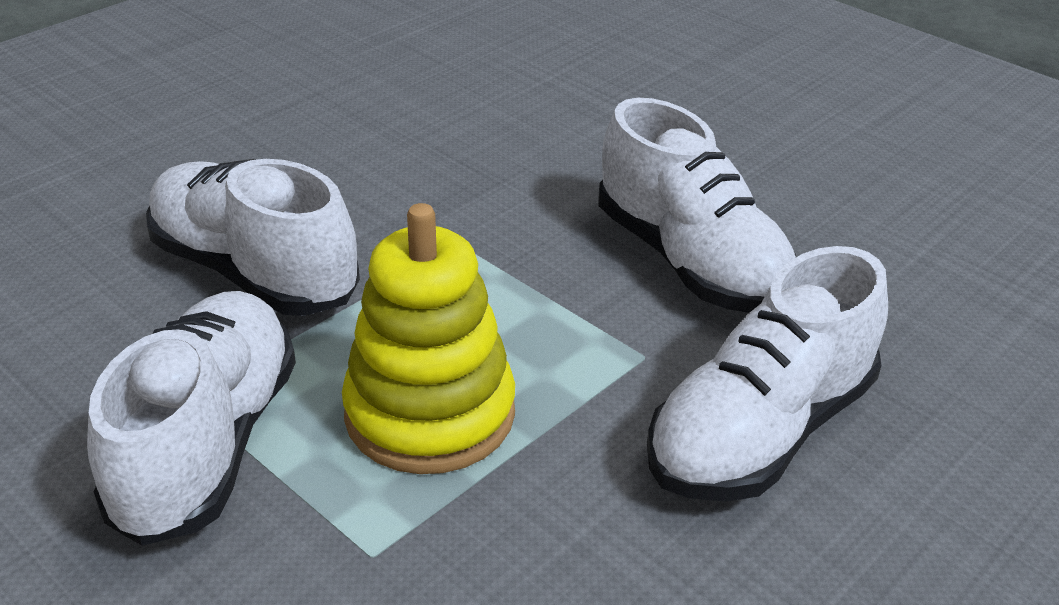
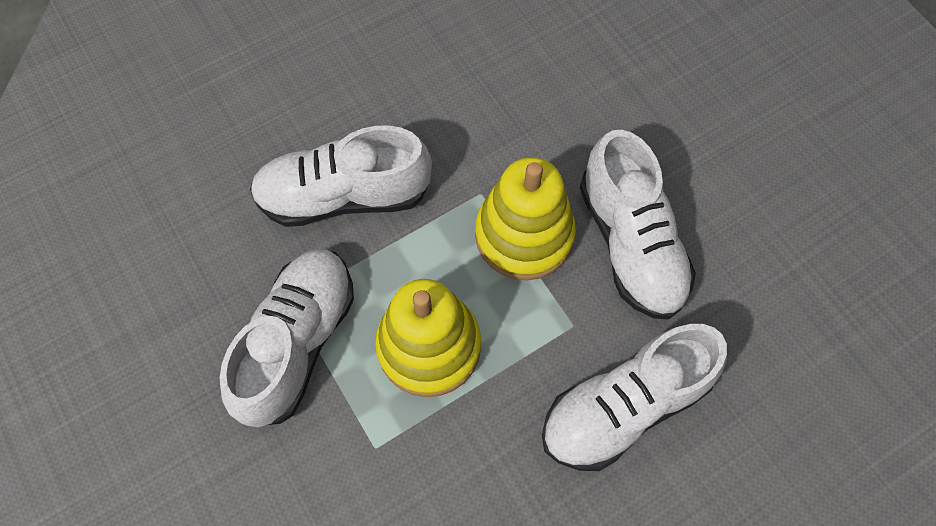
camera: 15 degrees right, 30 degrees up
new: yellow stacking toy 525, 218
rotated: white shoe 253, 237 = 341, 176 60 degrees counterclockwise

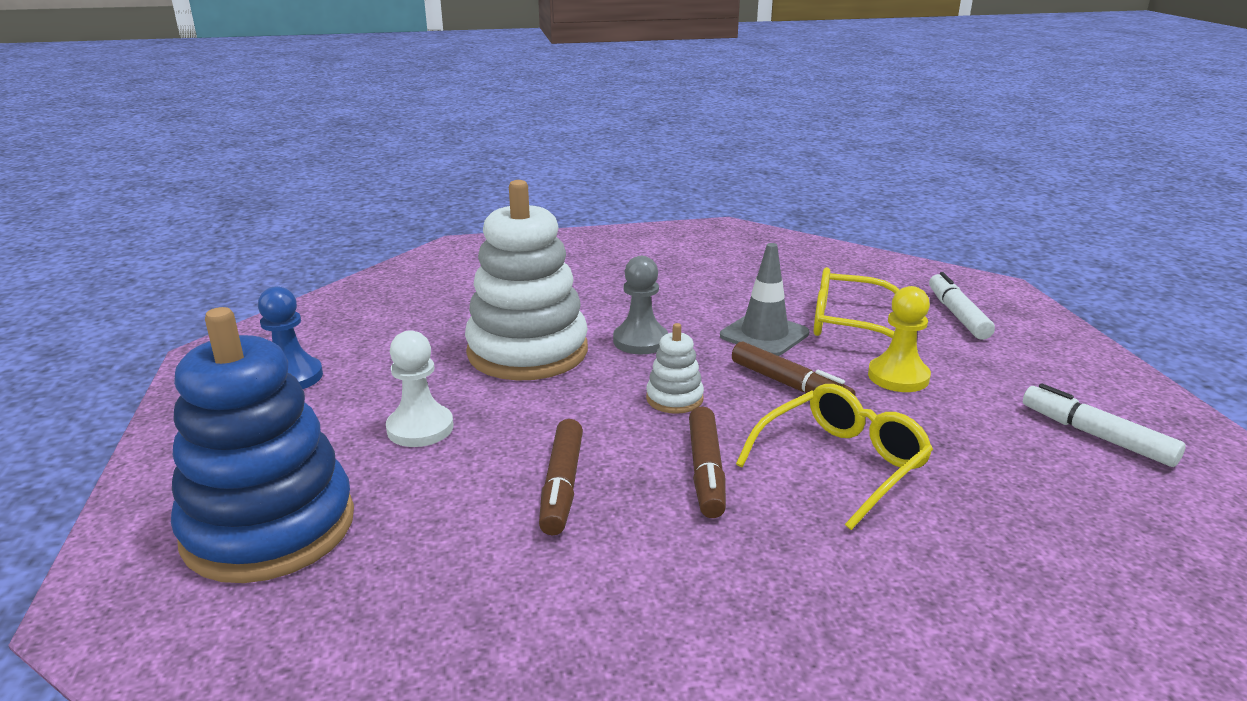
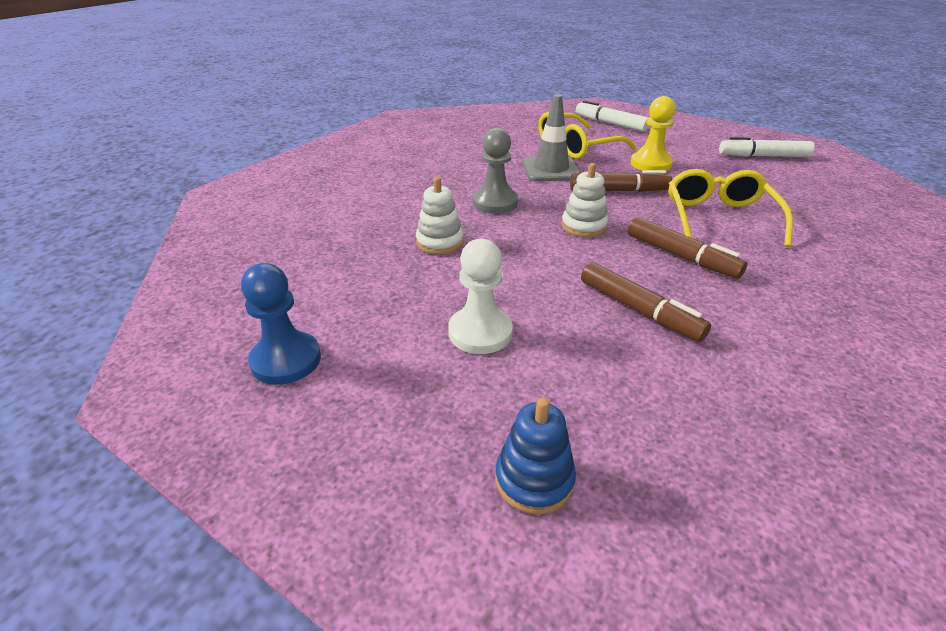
camera: 45 degrees left, 10 degrees up
scaled: blue stacking toy 262, 445 = 535, 456 x0.43; white stacking toy 526, 280 = 439, 216 x0.43

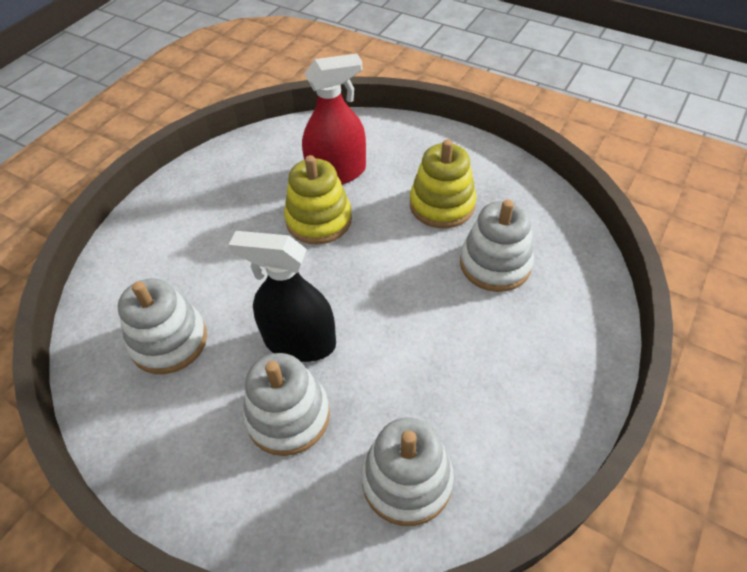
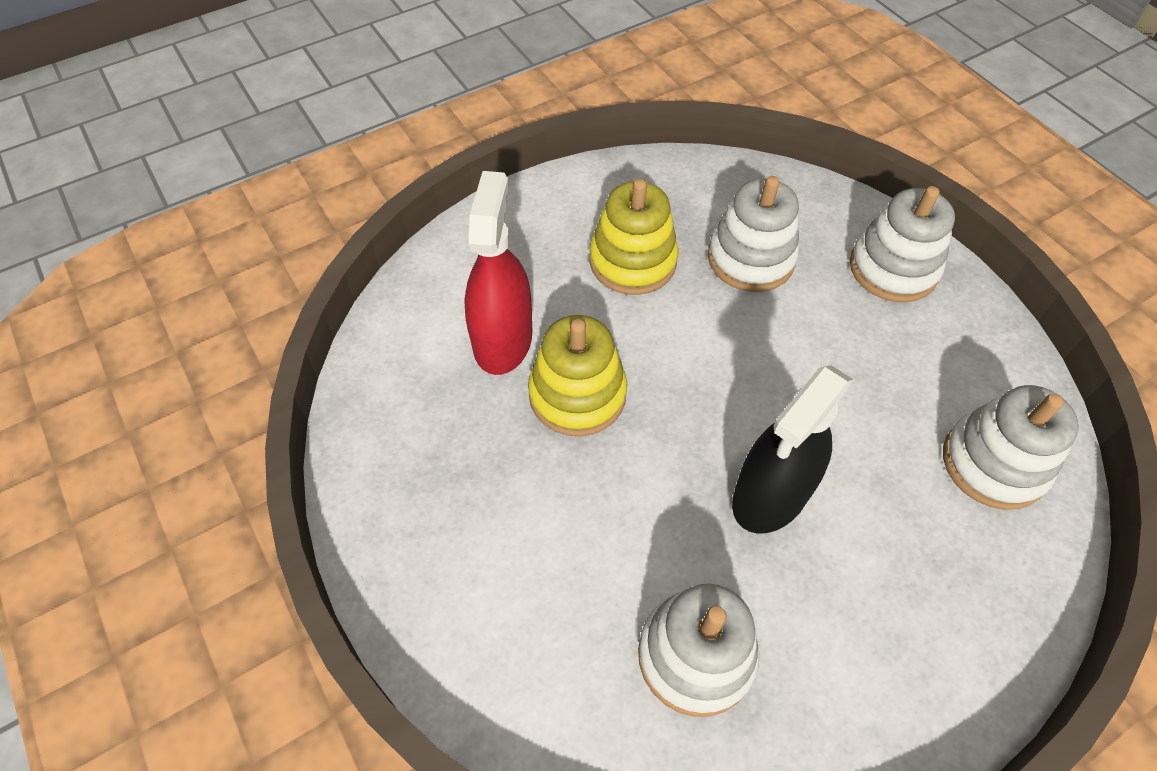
camera: 65 degrees left, 5 degrees up
shifted: white stacking toy 286, 404 to 902, 244

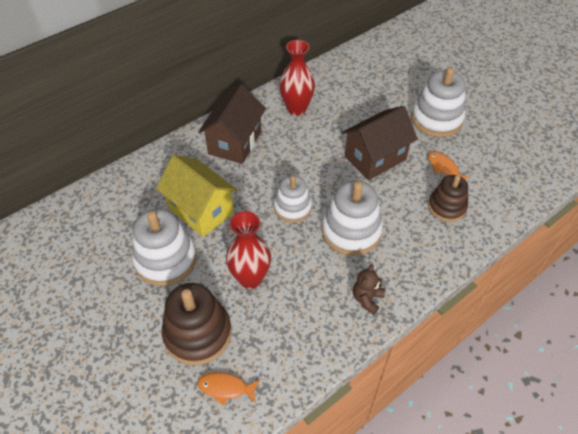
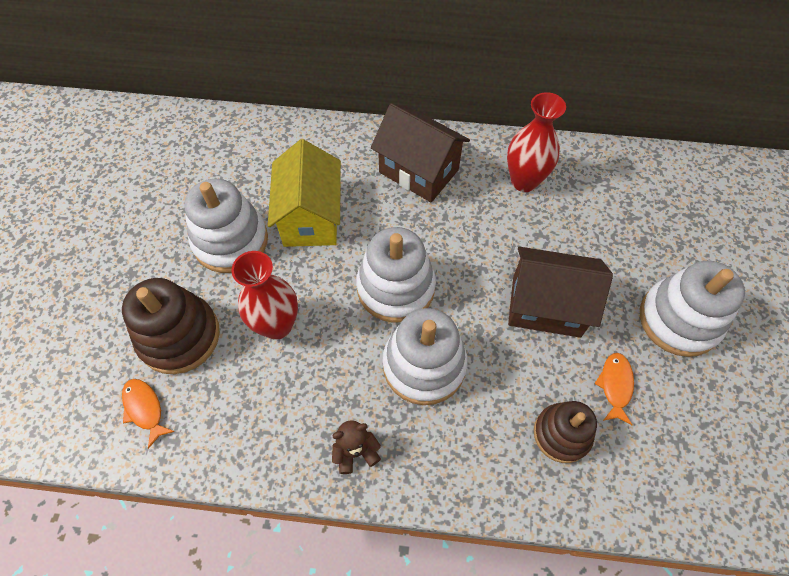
camera: 45 degrees right, 10 degrees up
rotated: brown house 232, 124 = 420, 152 60 degrees clockwise
scaled: white stacking toy 293, 199 = 396, 275 x1.53

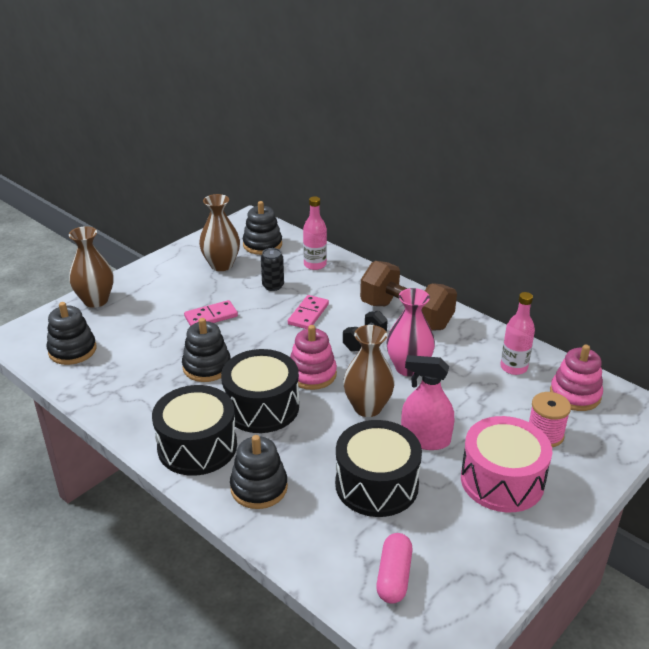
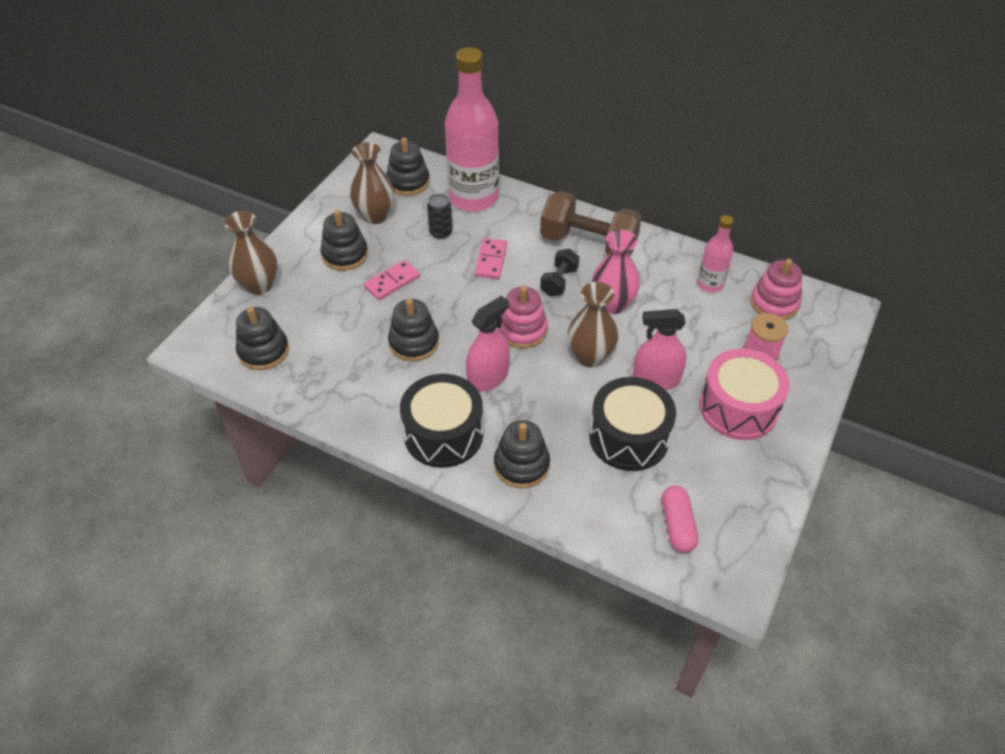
camera: 15 degrees left, 15 degrees up
new: black stacking toy 344, 240
swapped: black drum 260, 391 to pink spray bottle 488, 344
scaled: pink bottle 315, 233 = 472, 129 x2.03

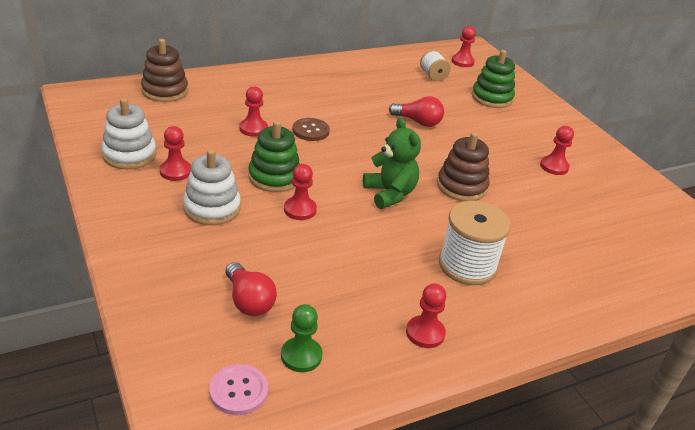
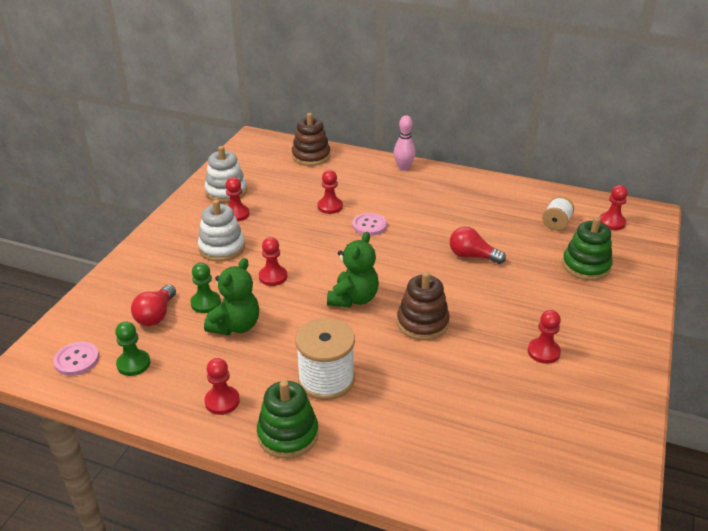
camera: 50 degrees right, 0 degrees up
new: green pawn 205, 288; green teddy bear 231, 296; pink bowling pin 405, 143
shifted: green stacking toy 274, 156 to 288, 419
repainted: brown button 311, 129 to pink button 369, 224
rotated: red light bulb 416, 111 = 478, 245 135 degrees clockwise

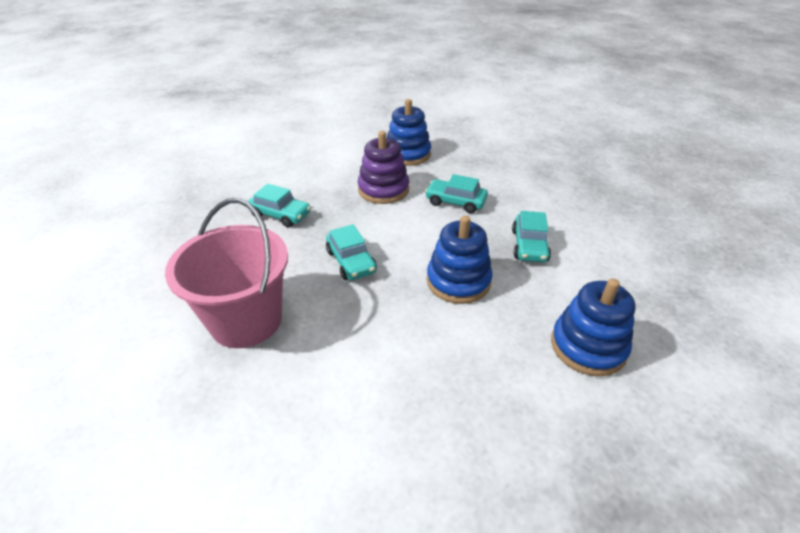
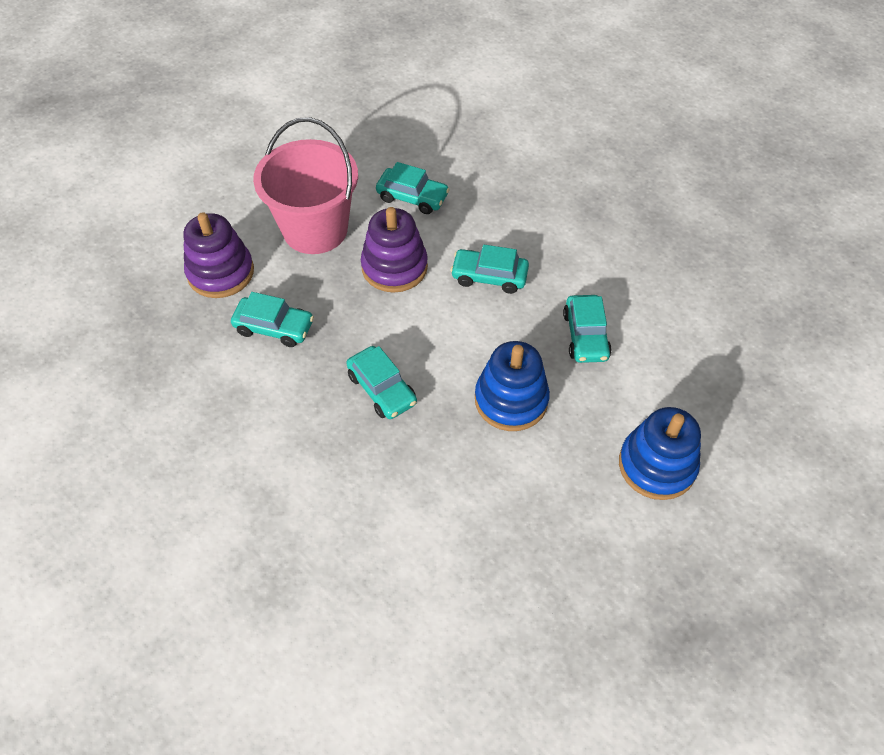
camera: 10 degrees left, 15 degrees up
new: purple stacking toy 218, 255
shifted: pink bucket 226, 273 to 305, 185
swapped: blue stacking toy 409, 132 to turquoise car 413, 188

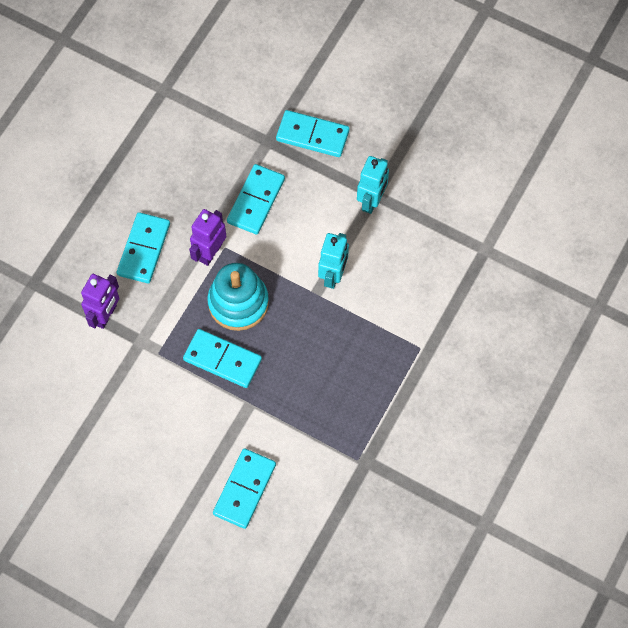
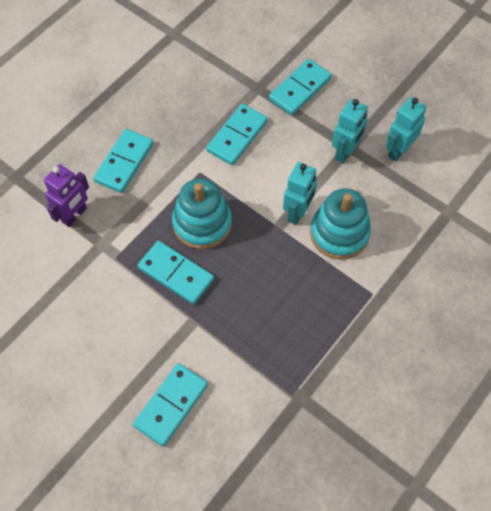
camera: 10 degrees right, 5 degrees down
gone: purple robot 208, 237
new: turquoise stacking toy 340, 224; turquoise robot 406, 129
rotated: turquoise domino 312, 133 = 300, 87 75 degrees counterclockwise

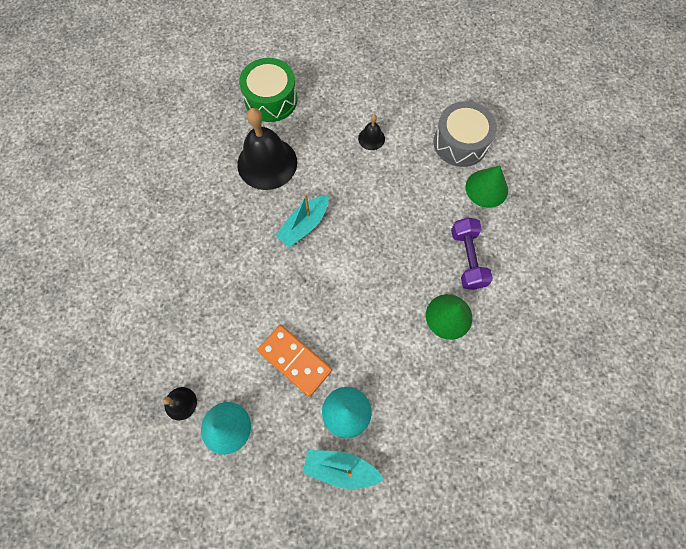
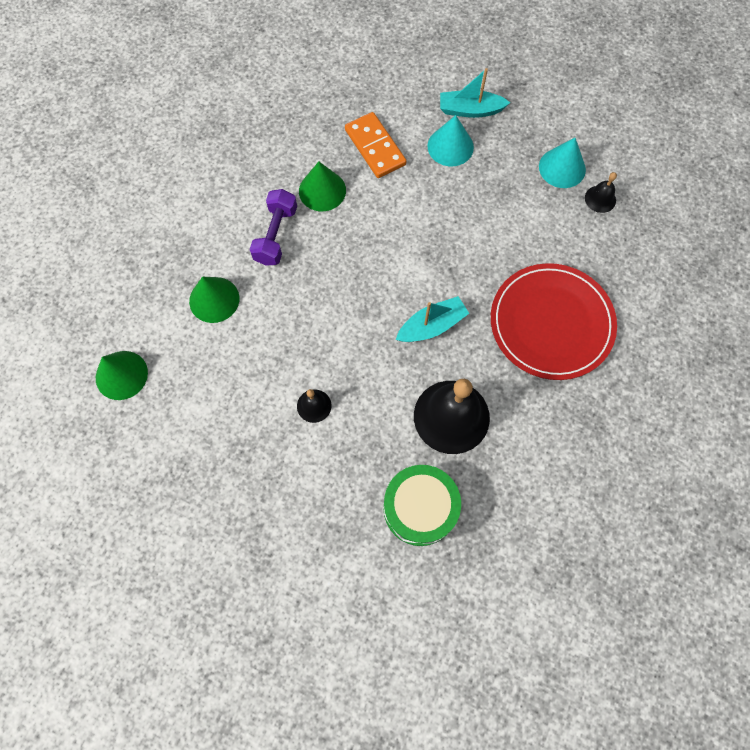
camera: 160 degrees left, 0 degrees up
gone: grey drum 465, 134
new: green cone 122, 375; red plate 554, 321
shifted: orange domino 294, 361 to 375, 145
rotated: turquoise boat 343, 469 = 475, 93 150 degrees clockwise

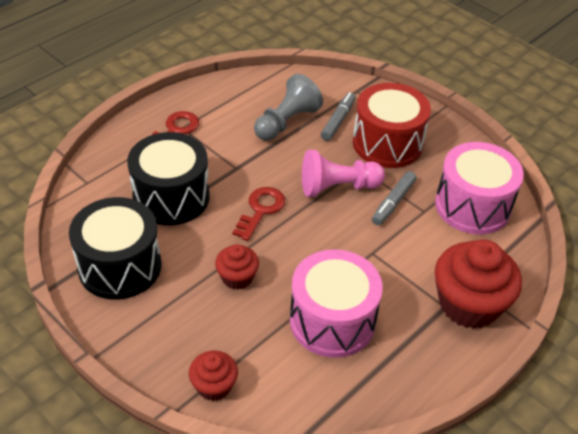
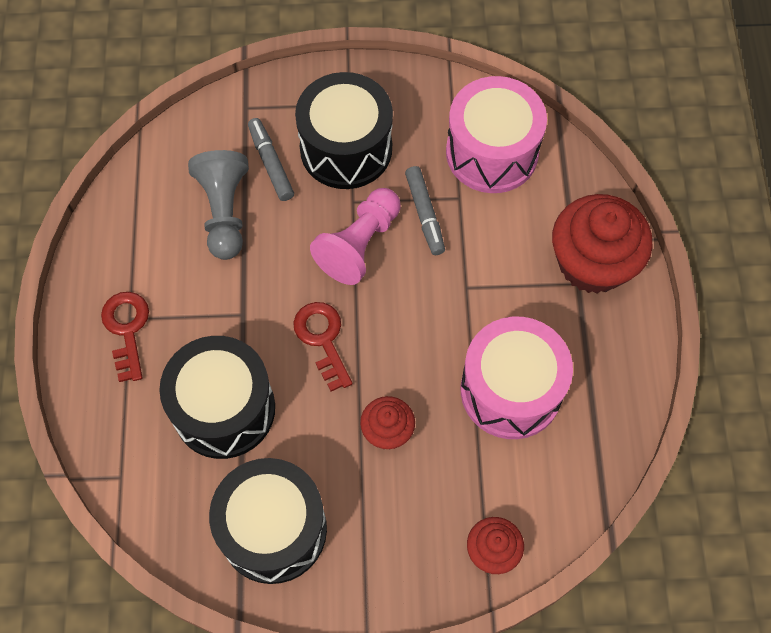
camera: 45 degrees left, 20 degrees up
repainted: red drum 392, 125 to black drum 344, 130

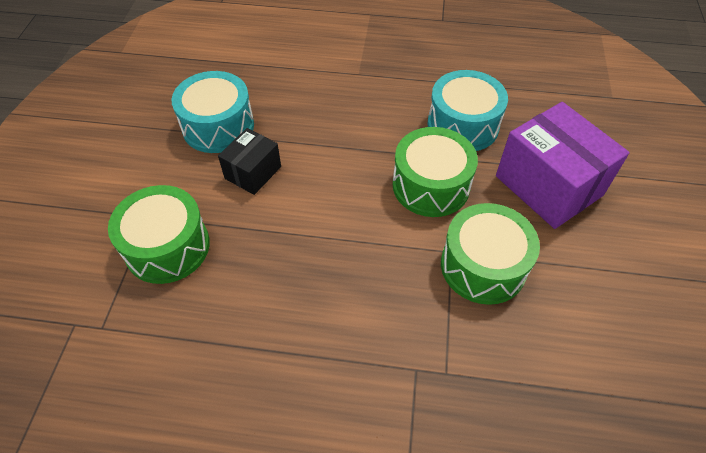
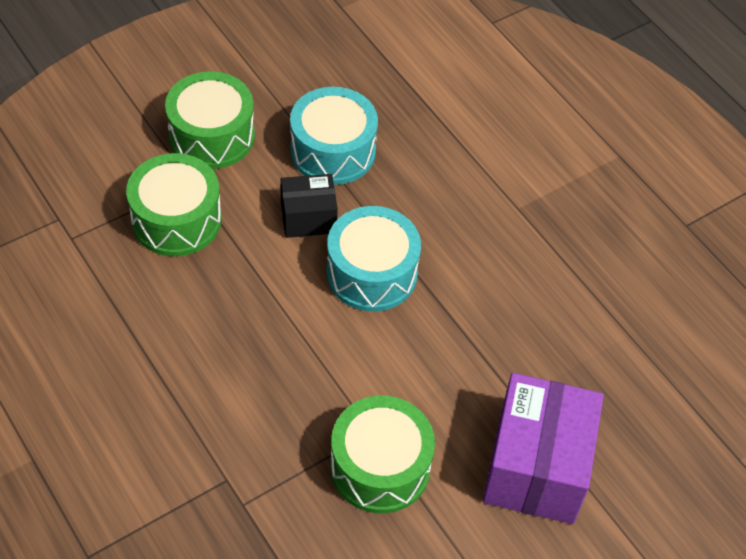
camera: 45 degrees right, 0 degrees up
shifted: green drum 435, 172 to 210, 120; turquoise drum 467, 110 to 373, 259

